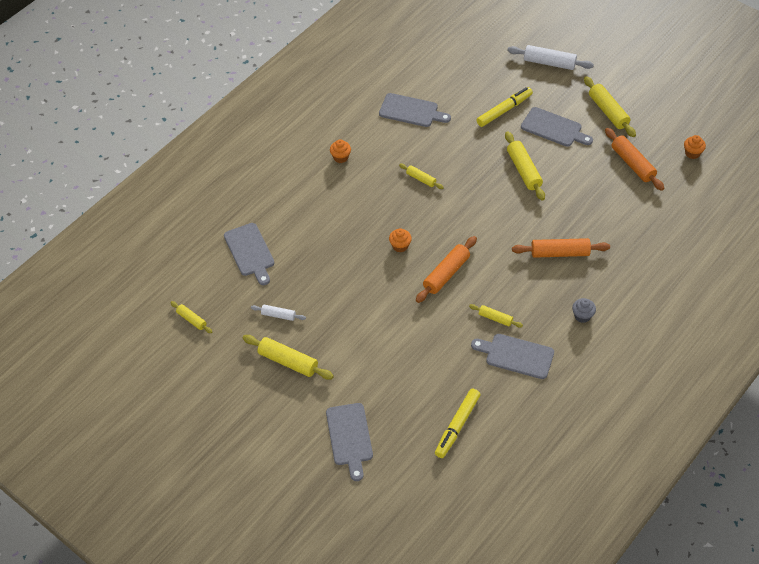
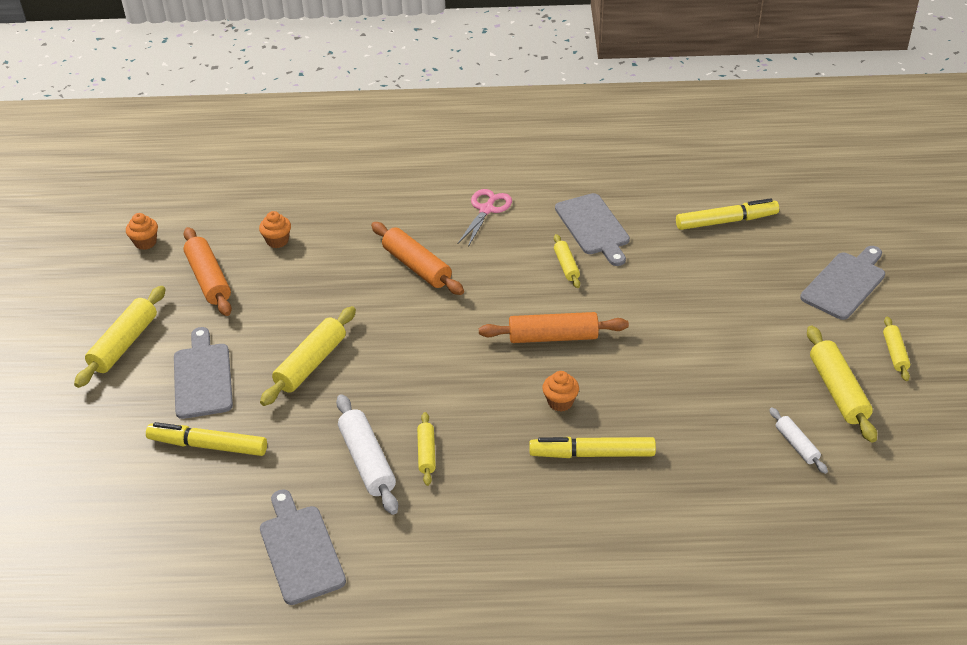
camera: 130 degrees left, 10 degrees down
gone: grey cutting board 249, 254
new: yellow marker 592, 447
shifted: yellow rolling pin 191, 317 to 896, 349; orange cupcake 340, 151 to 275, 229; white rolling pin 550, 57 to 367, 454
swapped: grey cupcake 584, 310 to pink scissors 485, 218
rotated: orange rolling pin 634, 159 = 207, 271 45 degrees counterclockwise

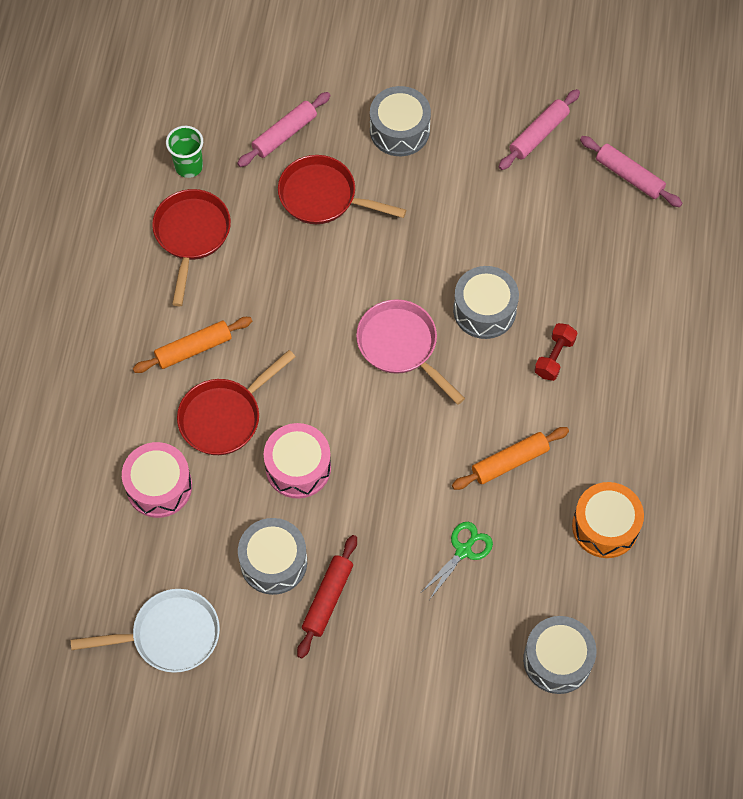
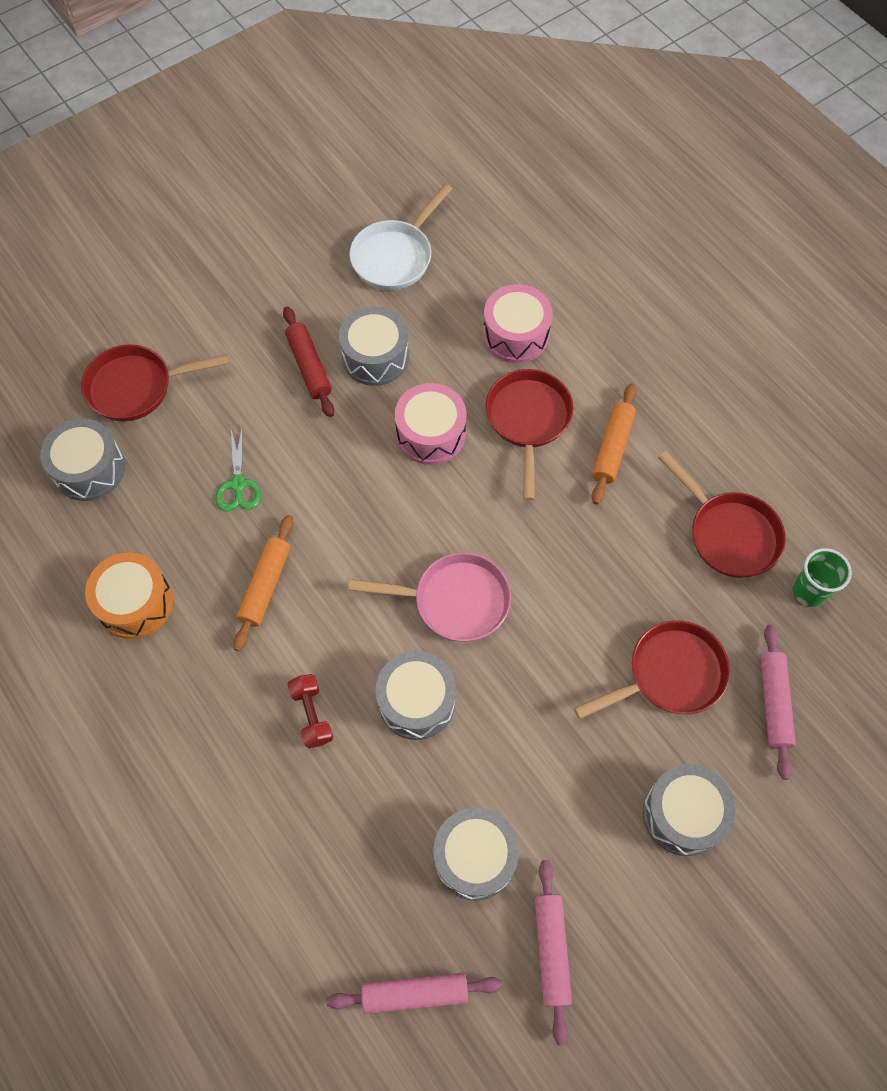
camera: 135 degrees right, 0 degrees up
new: red pan 155, 383; grey drum 476, 854

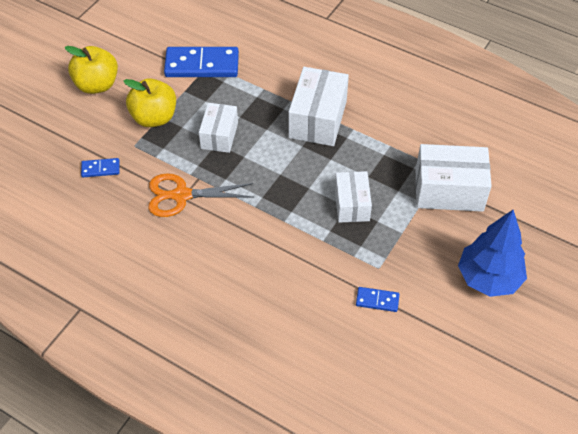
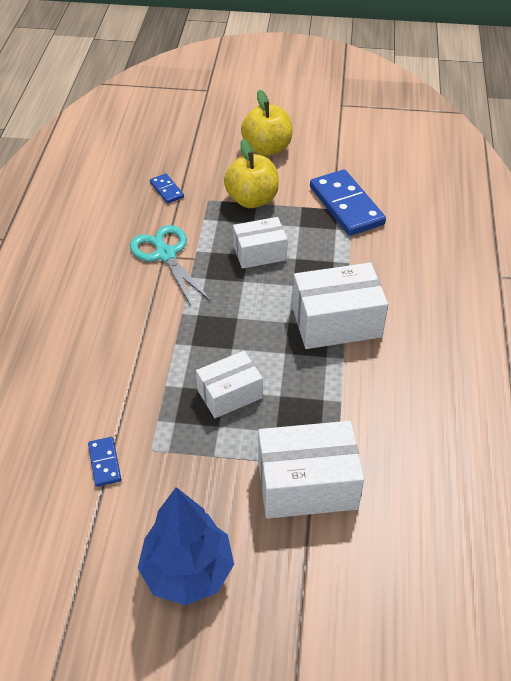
camera: 65 degrees right, 5 degrees down
repainted: orange scissors 201, 195 to turquoise scissors 170, 266
rotated: white box 454, 178 = 311, 470 75 degrees counterclockwise

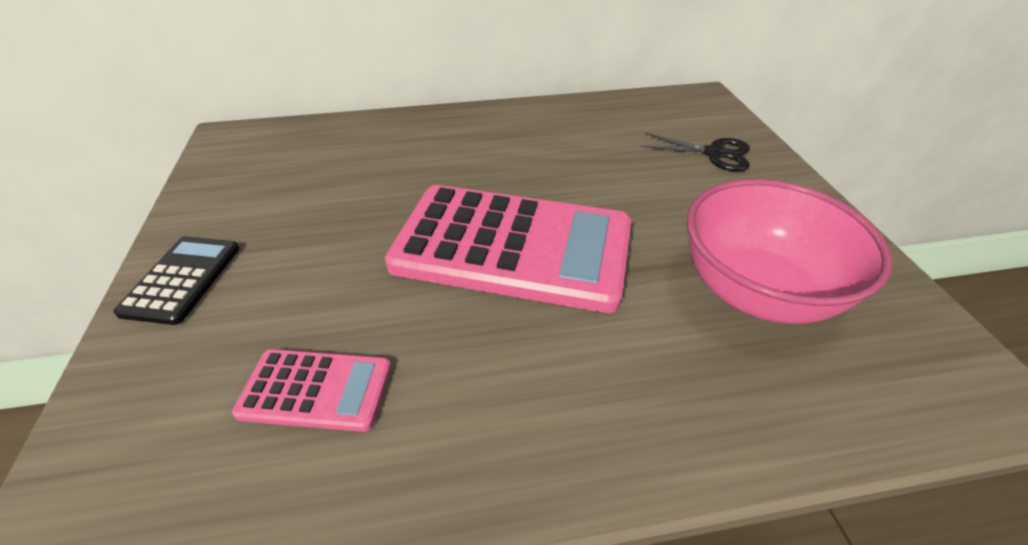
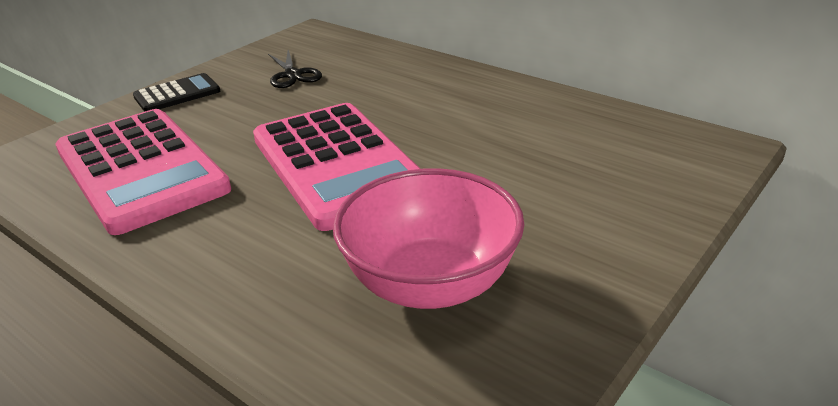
camera: 50 degrees right, 10 degrees down
shifted: black scissors 695, 152 to 295, 69
scaled: pink calculator 311, 390 = 143, 172 x2.14

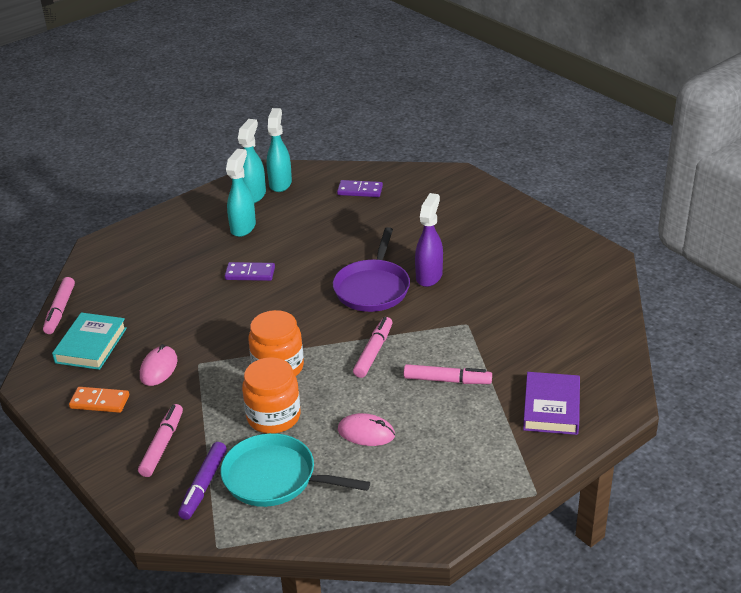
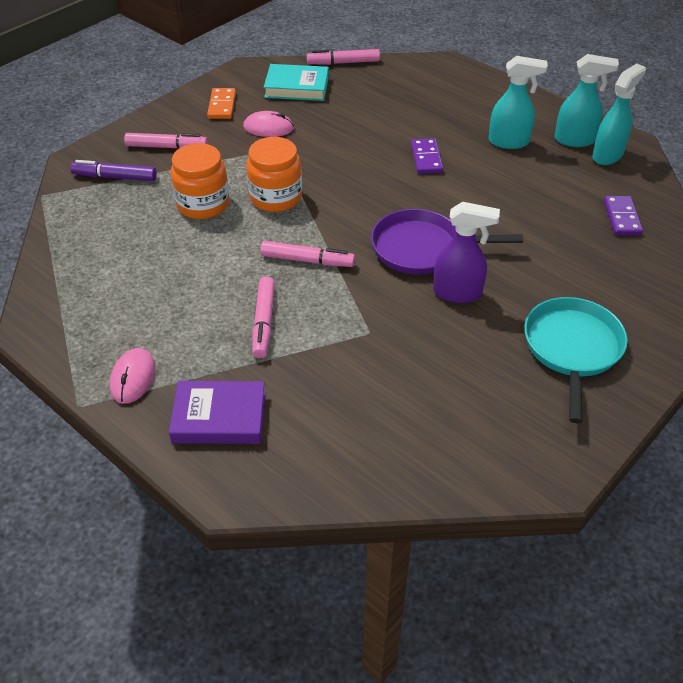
camera: 80 degrees right, 10 degrees up
shifted: turquoise pan 295, 470 to 575, 360; pink mouse 366, 429 to 132, 376
rotated: turquoise spray bottle 279, 150 = 619, 114 45 degrees counterclockwise

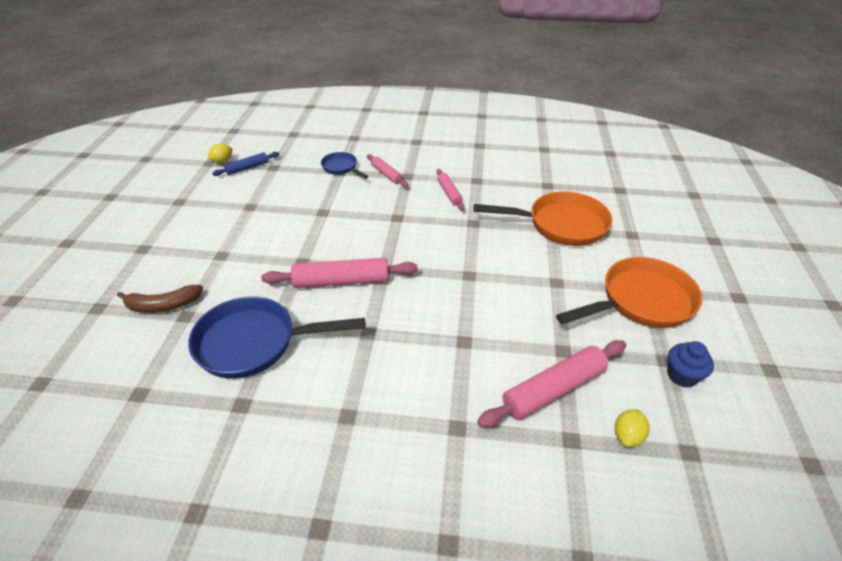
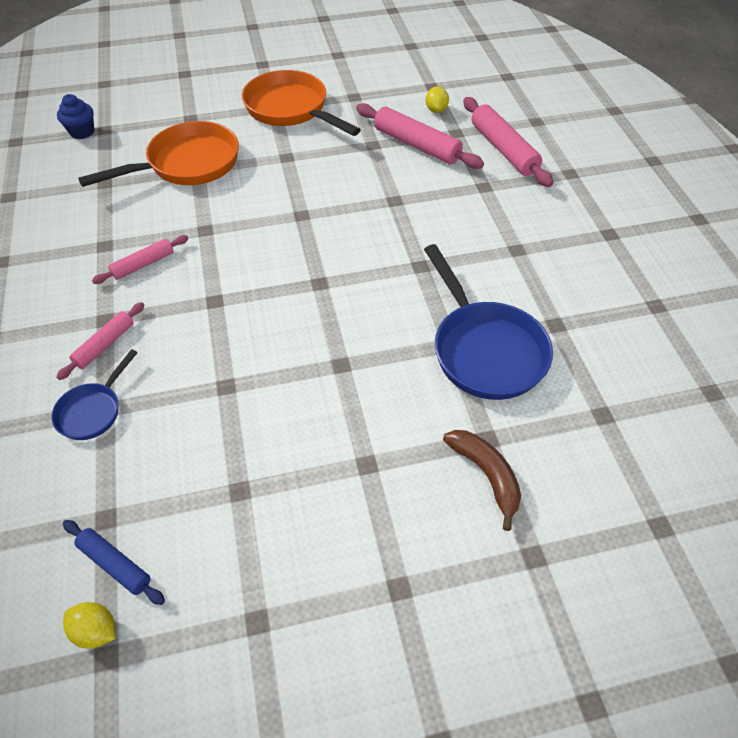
camera: 110 degrees left, 10 degrees up
shifted: pink rolling pin 339, 273 to 508, 142; blue cupcake 690, 364 to 75, 116
rotated: orange pan 543, 218 = 158, 154 75 degrees clockwise; yellow lemon 632, 428 = 437, 99 75 degrees clockwise

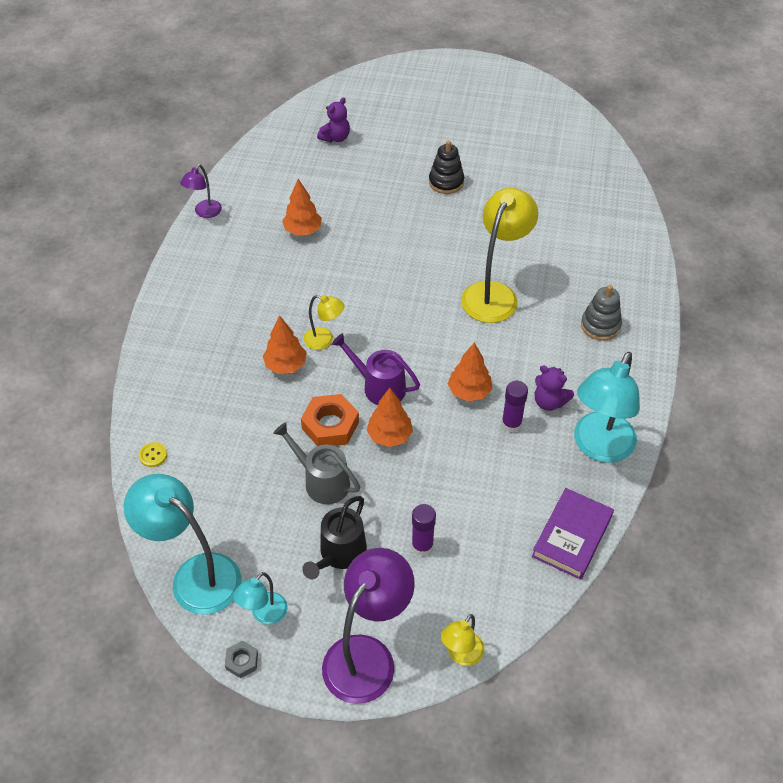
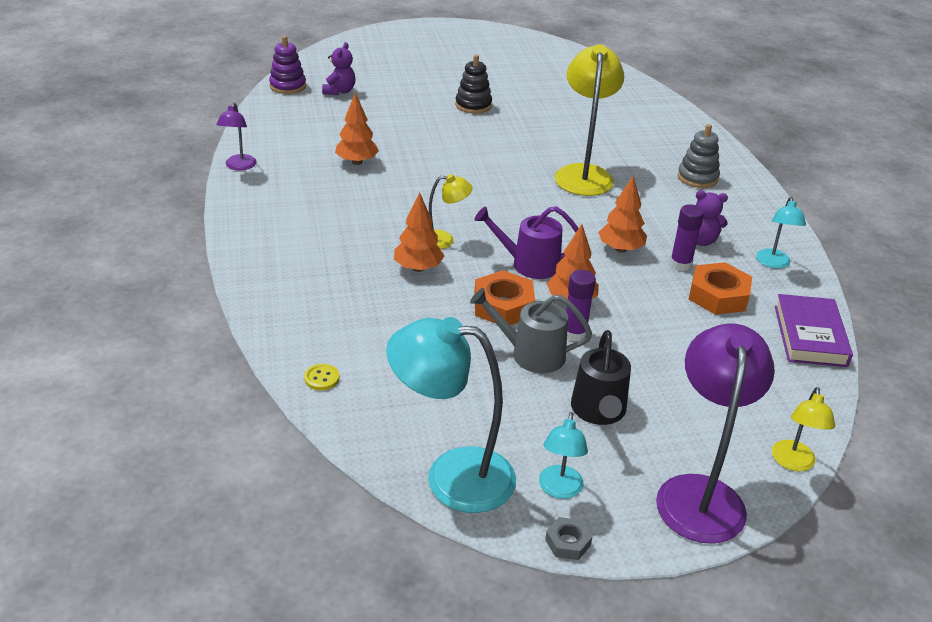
camera: 25 degrees left, 15 degrees down
new: purple stacking toy 287, 65; orange nut 720, 288
shifted: purple glue stick 423, 530 to 581, 306
scaled: turquoise lamp 607, 407 = 781, 233 x0.51

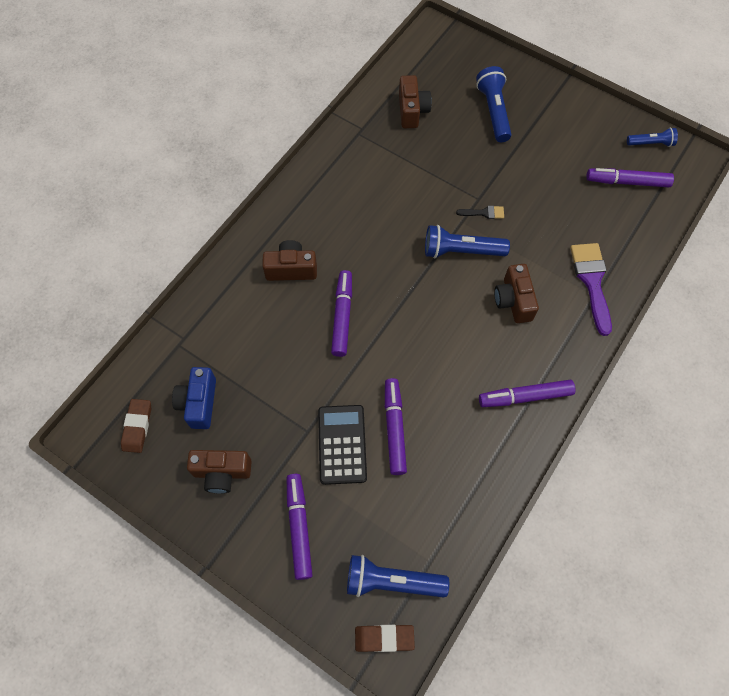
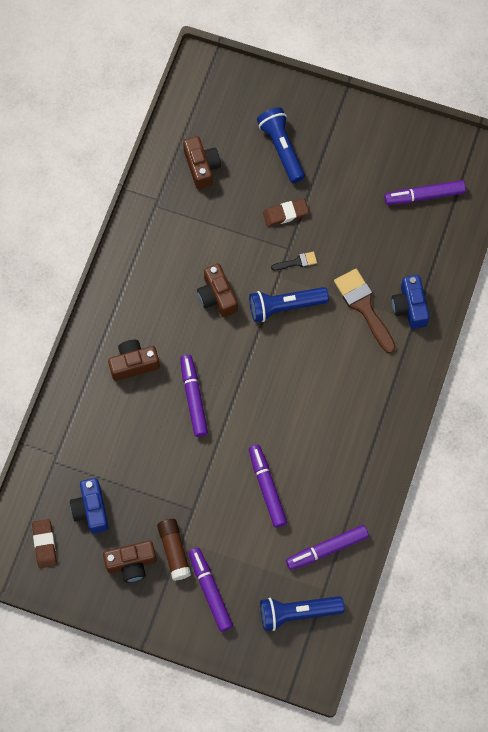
camera: 15 degrees left, 5 degrees up
gone: black calculator 342, 445; blue flashlight 652, 137
new: brown glue stick 174, 550; brown brush 365, 311
shifted: brown eraser 385, 638 to 286, 213; purple marker 527, 393 to 327, 547; brown camera 516, 293 to 217, 290
swapped: purple brush 591, 289 to blue camera 410, 302

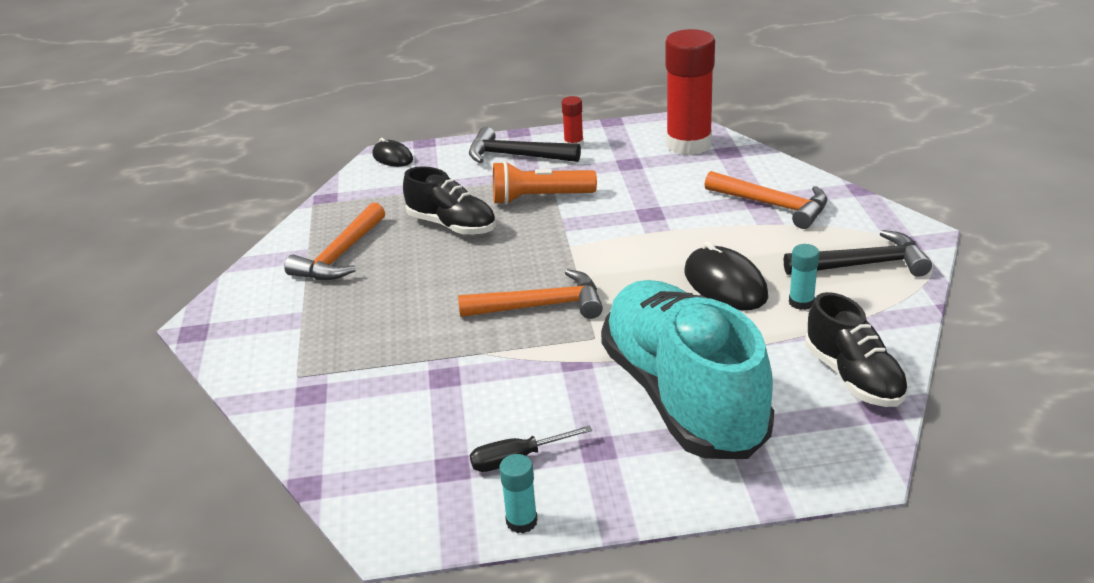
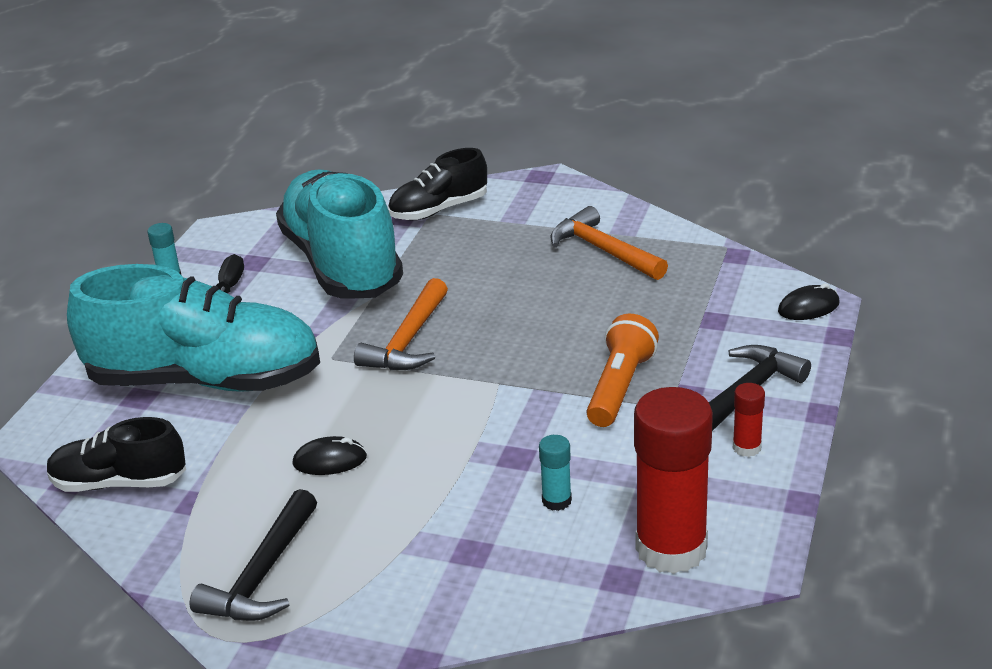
camera: 115 degrees right, 0 degrees up
gone: orange hammer 765, 200
new: turquoise shoe 339, 234
shifted: black shoe 449, 200 to 437, 184; turquoise glue stick 804, 277 to 555, 473
scaled: black mouse 726, 275 = 329, 455 x0.61

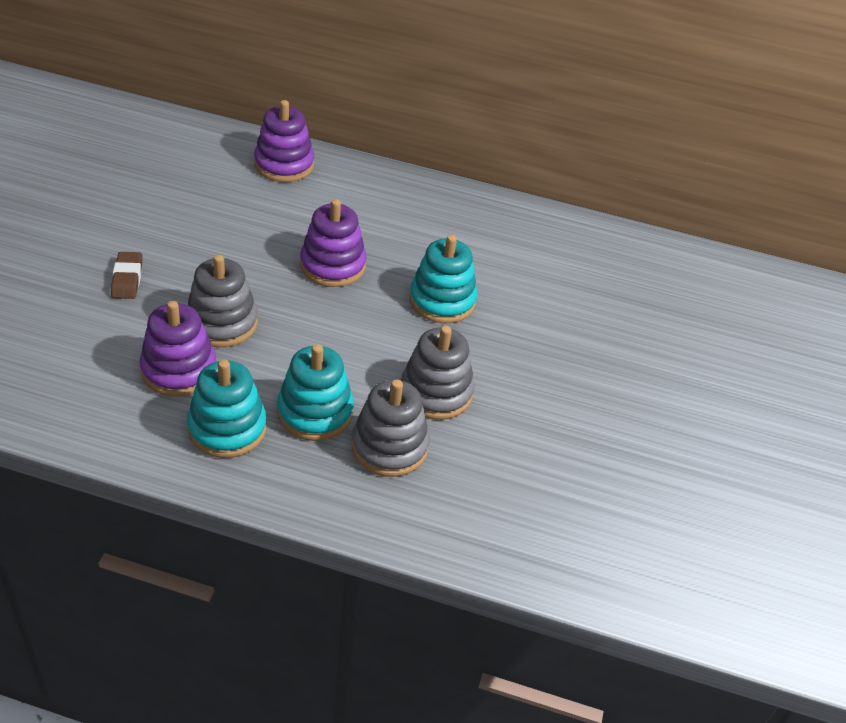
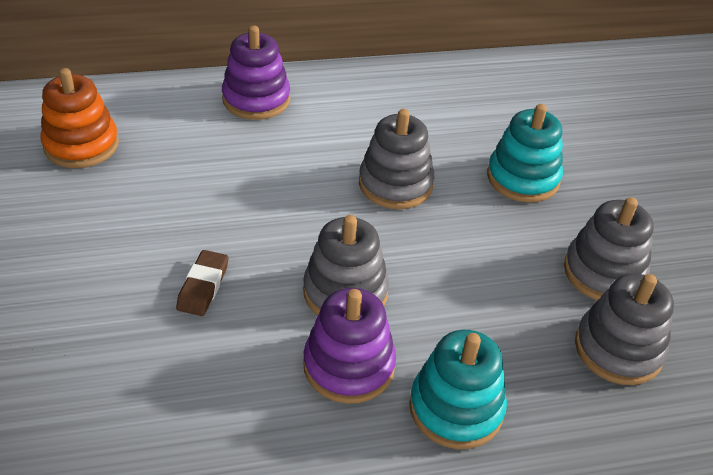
camera: 25 degrees left, 0 degrees up
gone: turquoise stacking toy 315, 392
new: orange stacking toy 80, 118
repainted: purple stacking toy 333, 243 to grey stacking toy 396, 159
rotated: brown eraser 126, 275 = 202, 283 45 degrees clockwise

